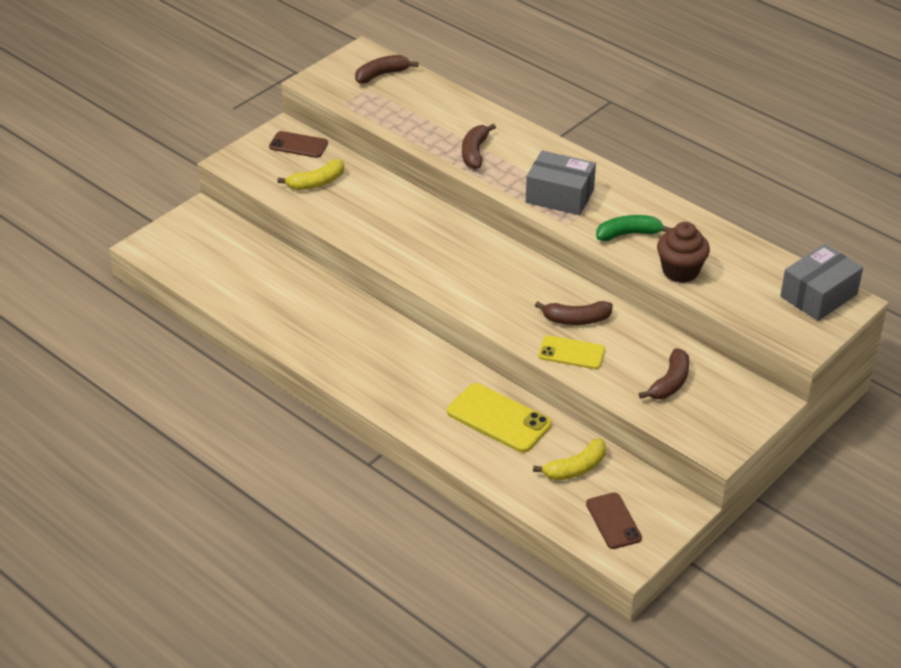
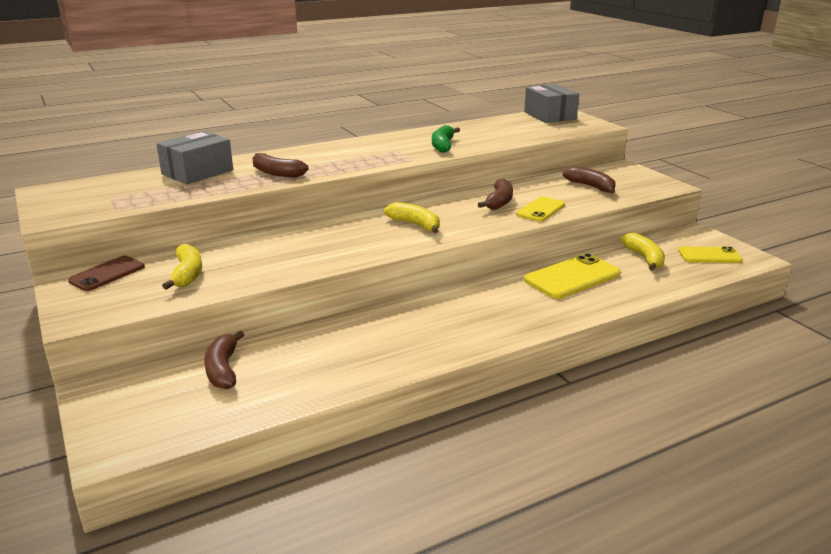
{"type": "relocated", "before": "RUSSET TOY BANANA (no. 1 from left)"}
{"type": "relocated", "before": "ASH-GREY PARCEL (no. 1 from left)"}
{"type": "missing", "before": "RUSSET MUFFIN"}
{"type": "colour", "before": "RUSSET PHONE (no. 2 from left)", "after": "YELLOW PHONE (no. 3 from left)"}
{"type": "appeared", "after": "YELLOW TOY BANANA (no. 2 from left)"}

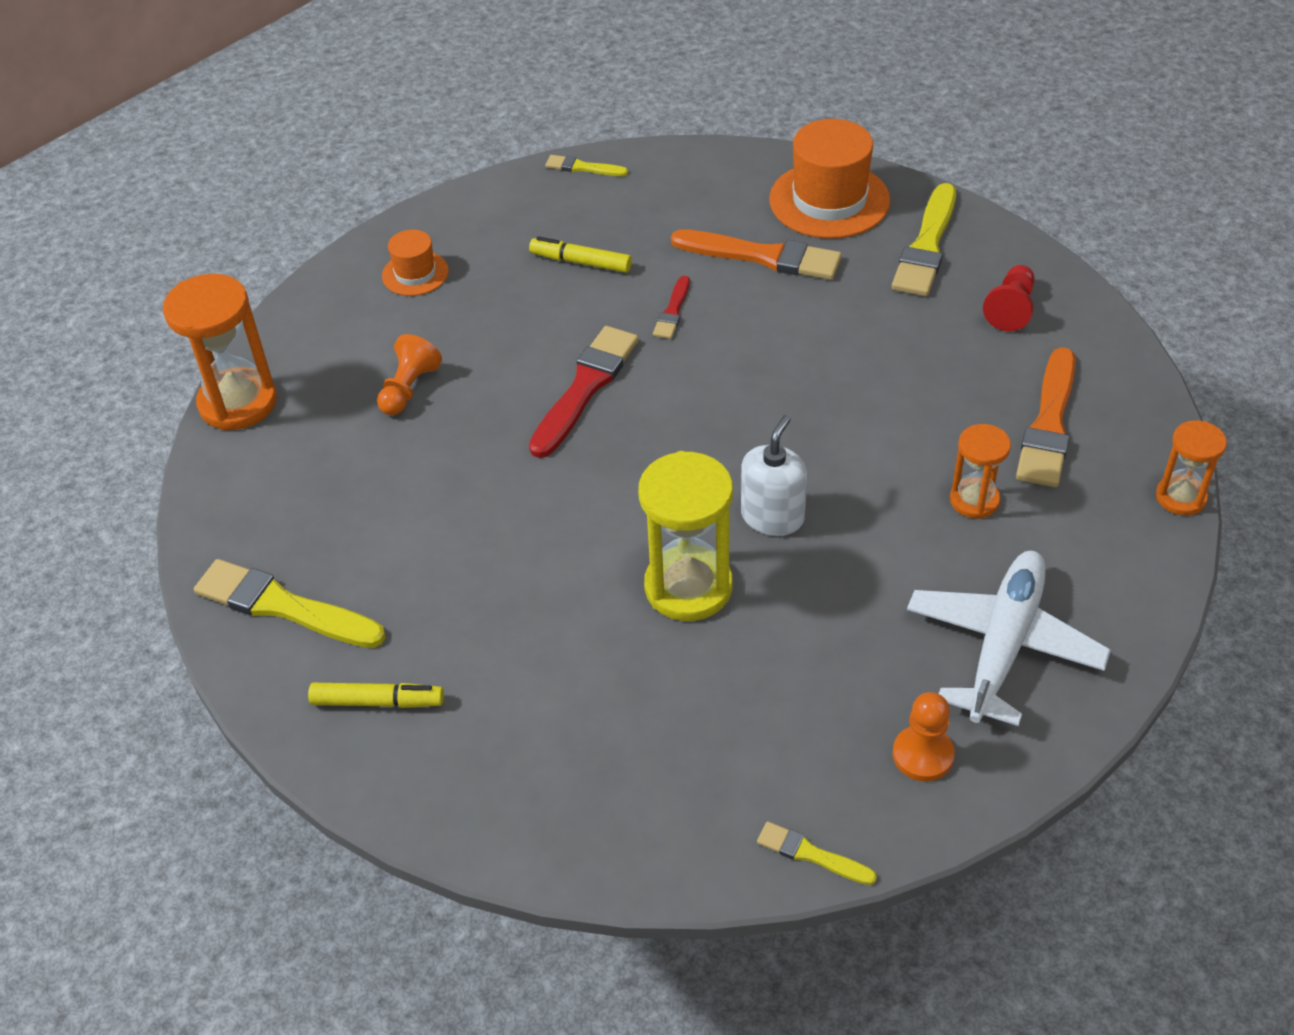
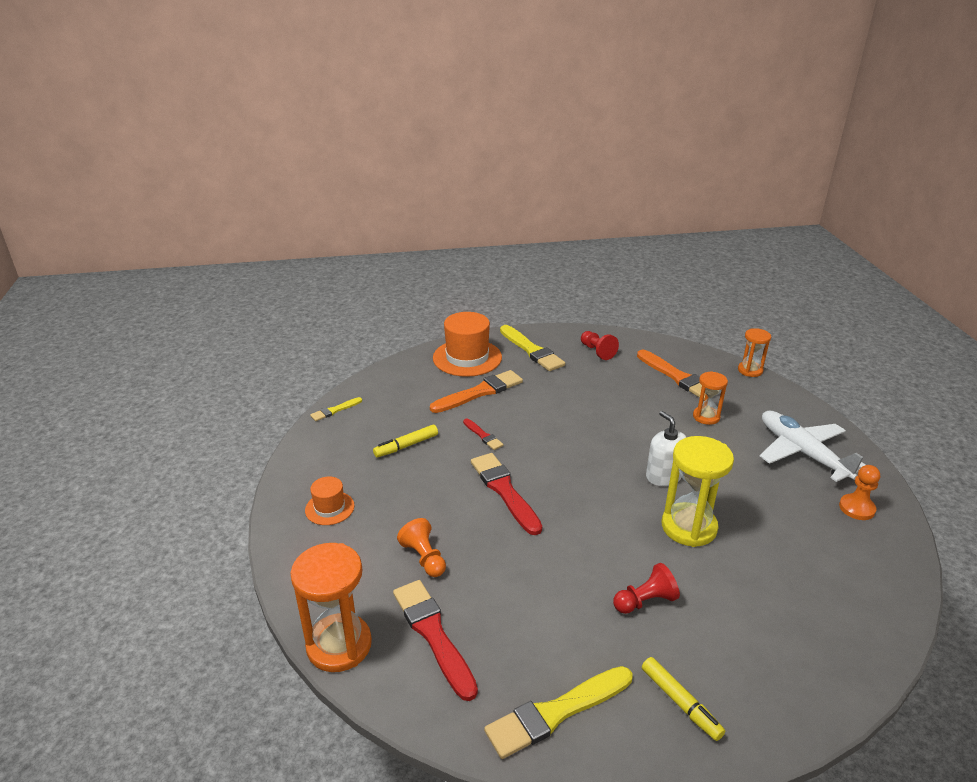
{"type": "spun", "before": "YELLOW MARKER PEN (no. 1 from left in the first image)", "turn": 105}
{"type": "missing", "before": "YELLOW BRUSH (no. 3 from left)"}
{"type": "appeared", "after": "SCARLET PAWN (no. 2 from left)"}
{"type": "appeared", "after": "SCARLET BRUSH (no. 1 from left)"}

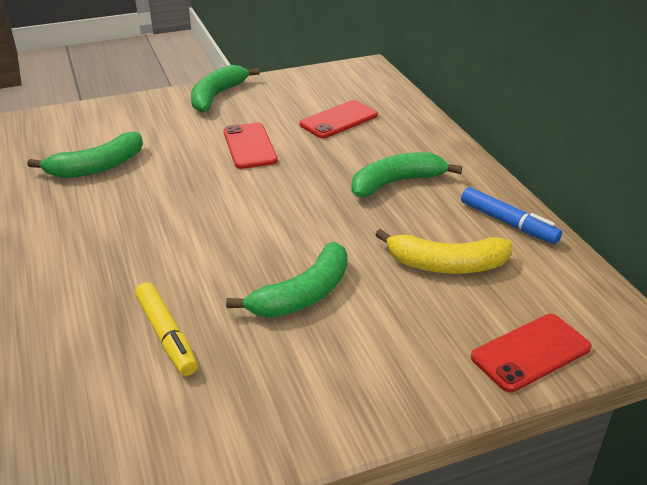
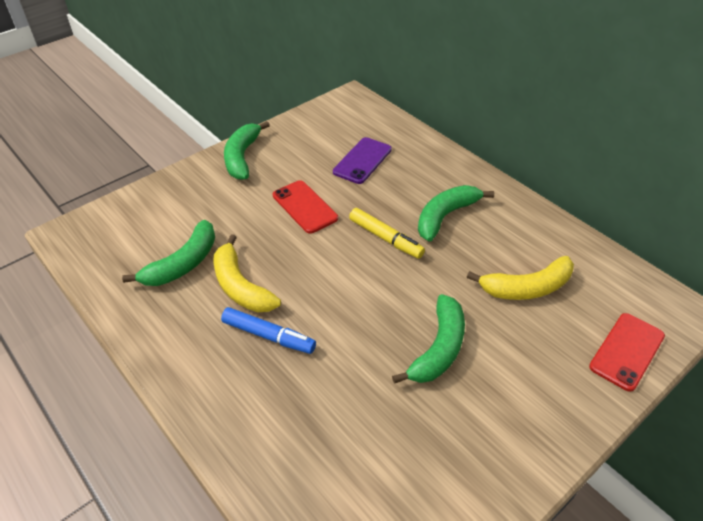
{"type": "colour", "before": "SCARLET PHONE (no. 2 from left)", "after": "VIOLET PHONE"}
{"type": "relocated", "before": "ROYAL BLUE MARKER PEN"}
{"type": "relocated", "before": "YELLOW MARKER PEN"}
{"type": "appeared", "after": "YELLOW TOY BANANA (no. 1 from left)"}

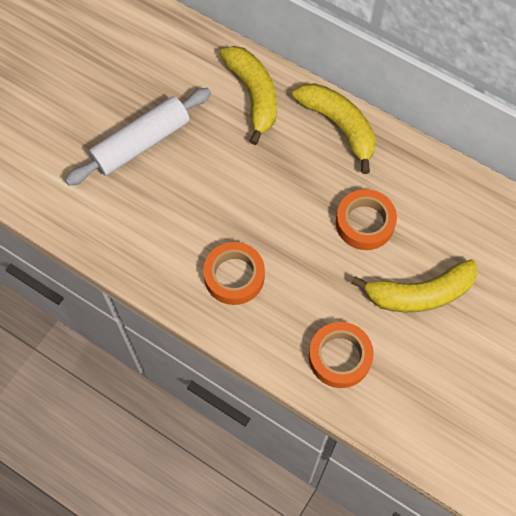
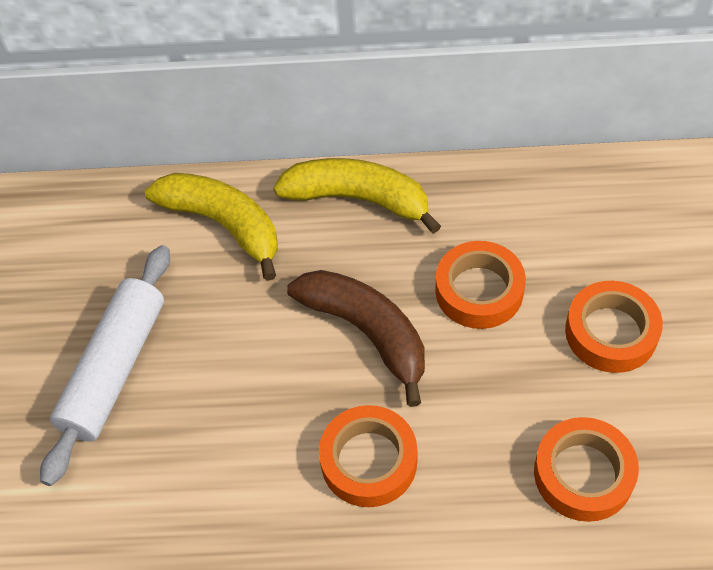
{"type": "exchanged", "before": "YELLOW TOY BANANA (no. 3 from left)", "after": "ORANGE STICKY TAPE (no. 4 from left)"}
{"type": "appeared", "after": "RUSSET TOY BANANA"}

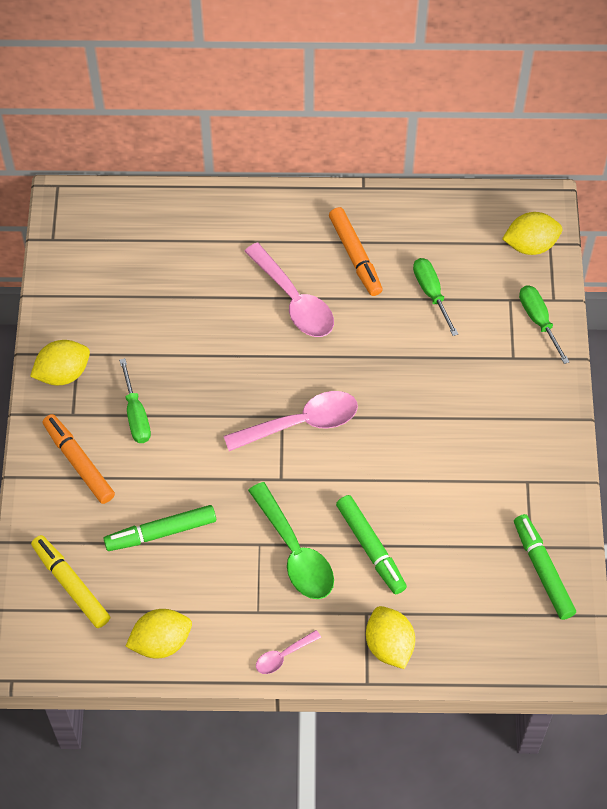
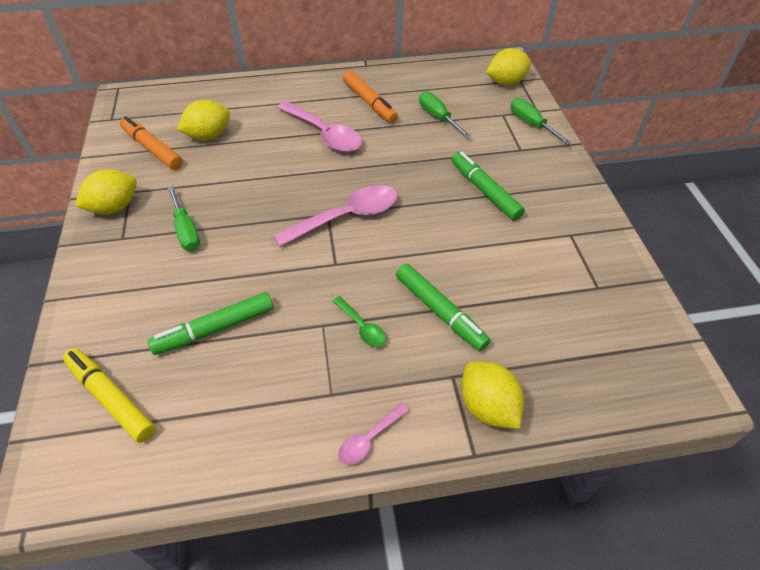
{"type": "relocated", "before": "ORANGE MARKER PEN (no. 1 from left)"}
{"type": "size", "before": "GREEN TEASPOON", "scale": 0.5}
{"type": "relocated", "before": "GREEN MARKER PEN (no. 3 from left)"}
{"type": "relocated", "before": "YELLOW TOY LEMON (no. 2 from left)"}

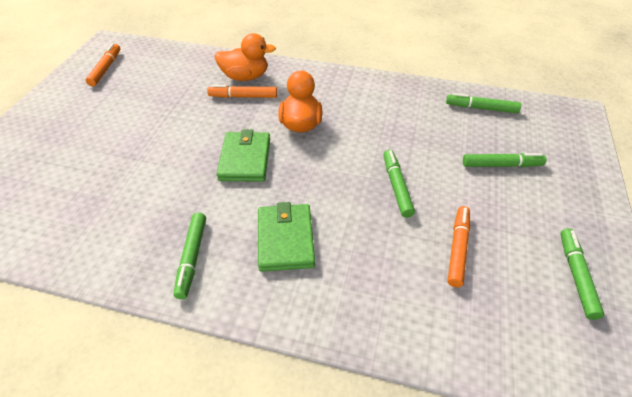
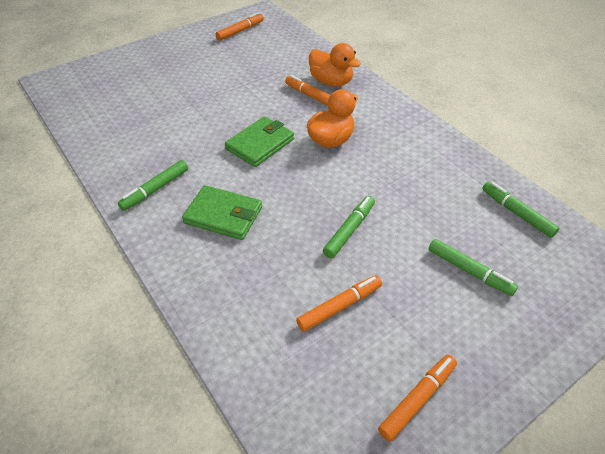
{"type": "spun", "before": "GREEN BILLFOLD (no. 2 from left in the first image)", "turn": 75}
{"type": "colour", "before": "GREEN MARKER PEN (no. 5 from left)", "after": "ORANGE MARKER PEN (no. 4 from left)"}

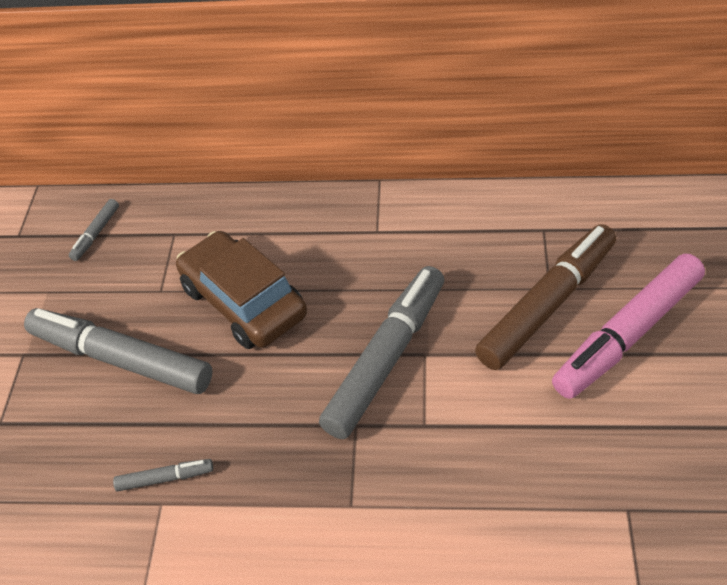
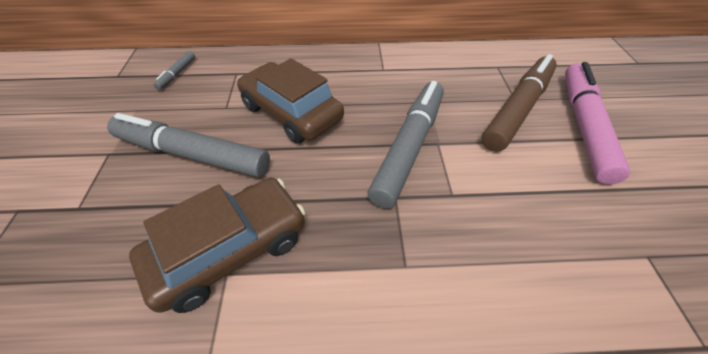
{"type": "spun", "before": "PINK MARKER PEN", "turn": 150}
{"type": "exchanged", "before": "ASH-GREY MARKER PEN (no. 3 from left)", "after": "RUSSET TOY CAR (no. 1 from left)"}

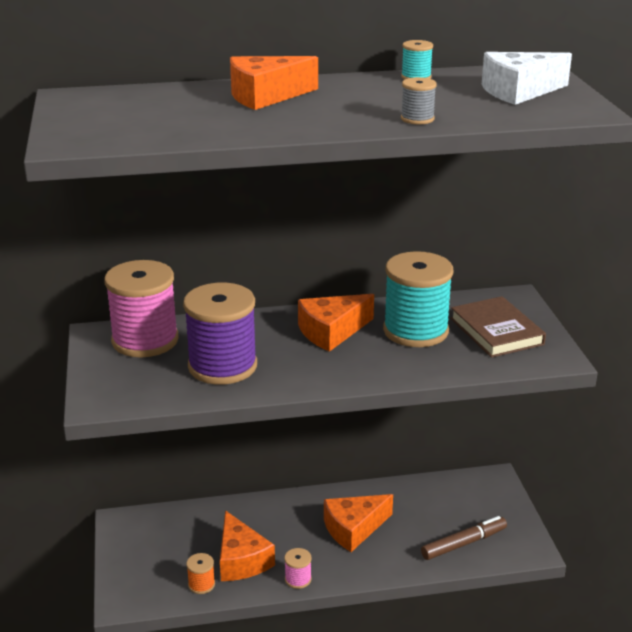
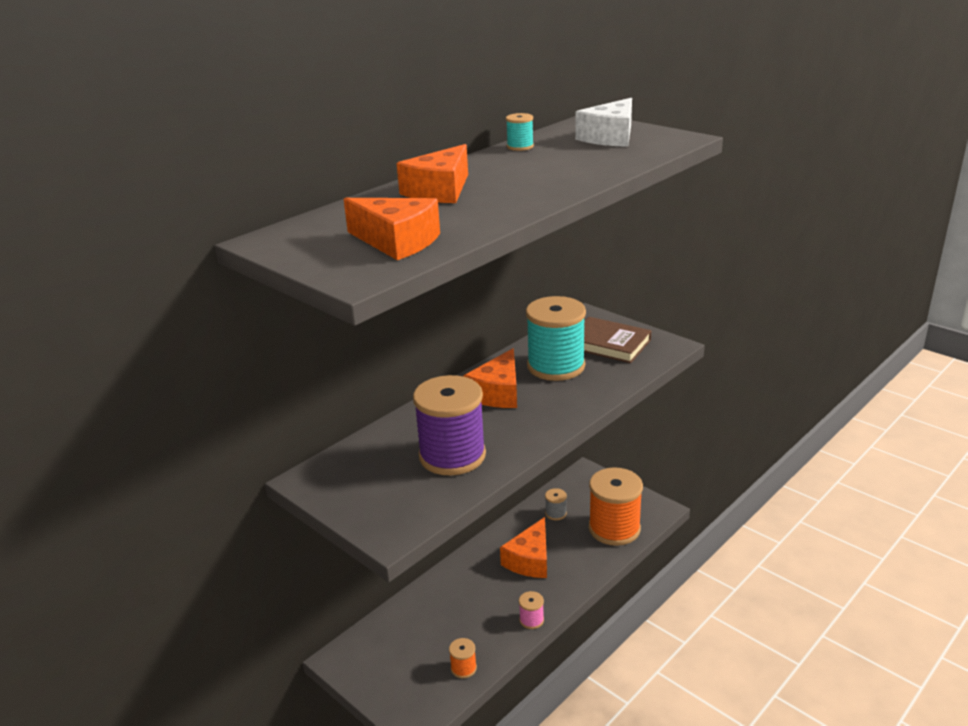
{"type": "relocated", "before": "ASH-GREY SPOOL"}
{"type": "missing", "before": "PINK SPOOL (no. 1 from left)"}
{"type": "relocated", "before": "ORANGE PIECE OF CHEESE (no. 1 from left)"}
{"type": "exchanged", "before": "RUSSET MARKER PEN", "after": "ORANGE SPOOL (no. 2 from left)"}

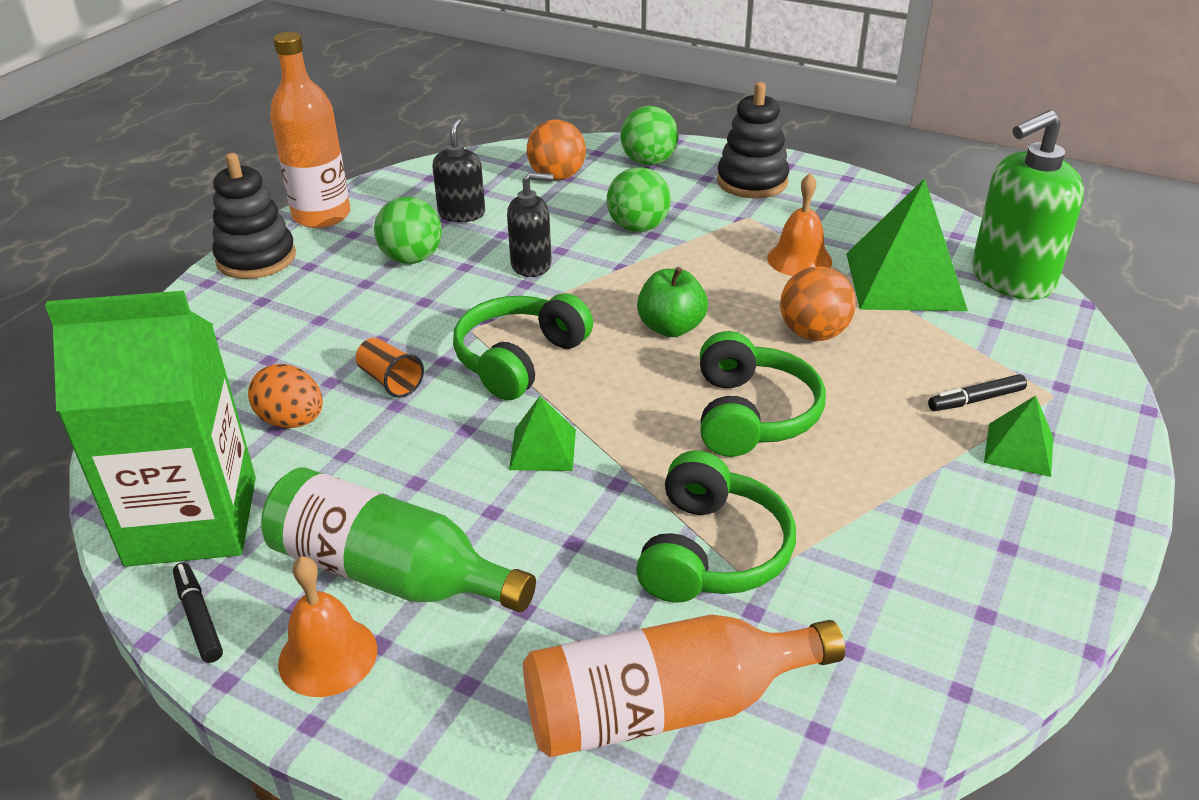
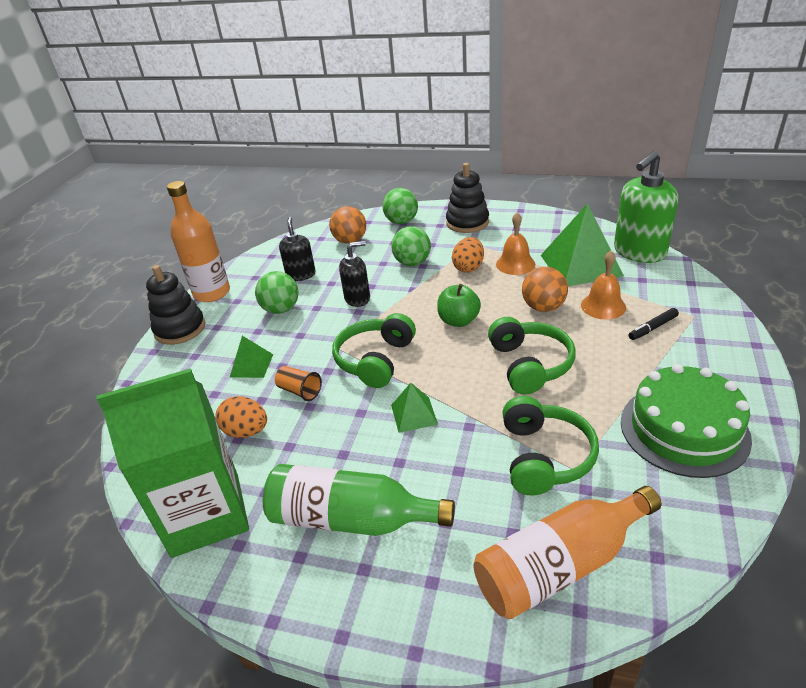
{"type": "relocated", "before": "GREEN PYRAMID SHAPE (no. 3 from left in the first image)", "after": "GREEN PYRAMID SHAPE (no. 1 from left)"}
{"type": "relocated", "before": "ORANGE HAND BELL (no. 1 from left in the first image)", "after": "ORANGE HAND BELL (no. 2 from left)"}
{"type": "missing", "before": "EBONY MARKER PEN (no. 1 from left)"}
{"type": "appeared", "after": "ORANGE EGG (no. 2 from left)"}
{"type": "appeared", "after": "GREEN GATEAU"}

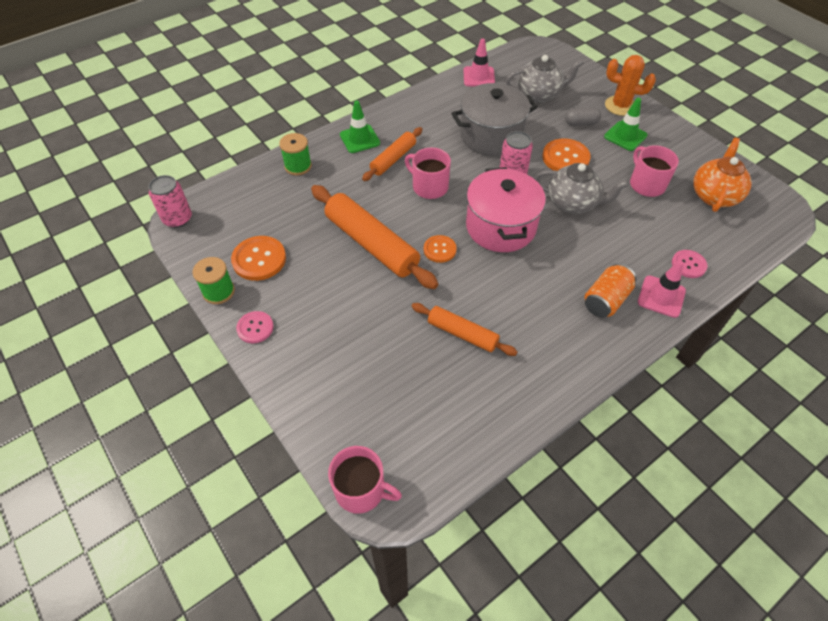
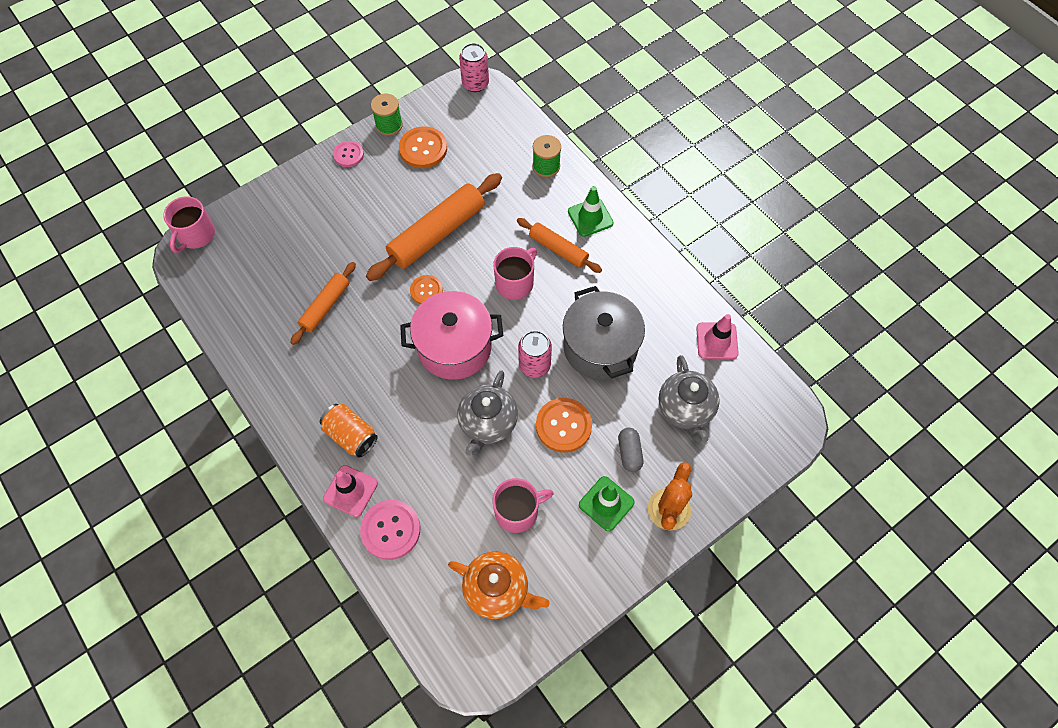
{"type": "size", "before": "PINK BUTTON (no. 2 from left)", "scale": 1.6}

